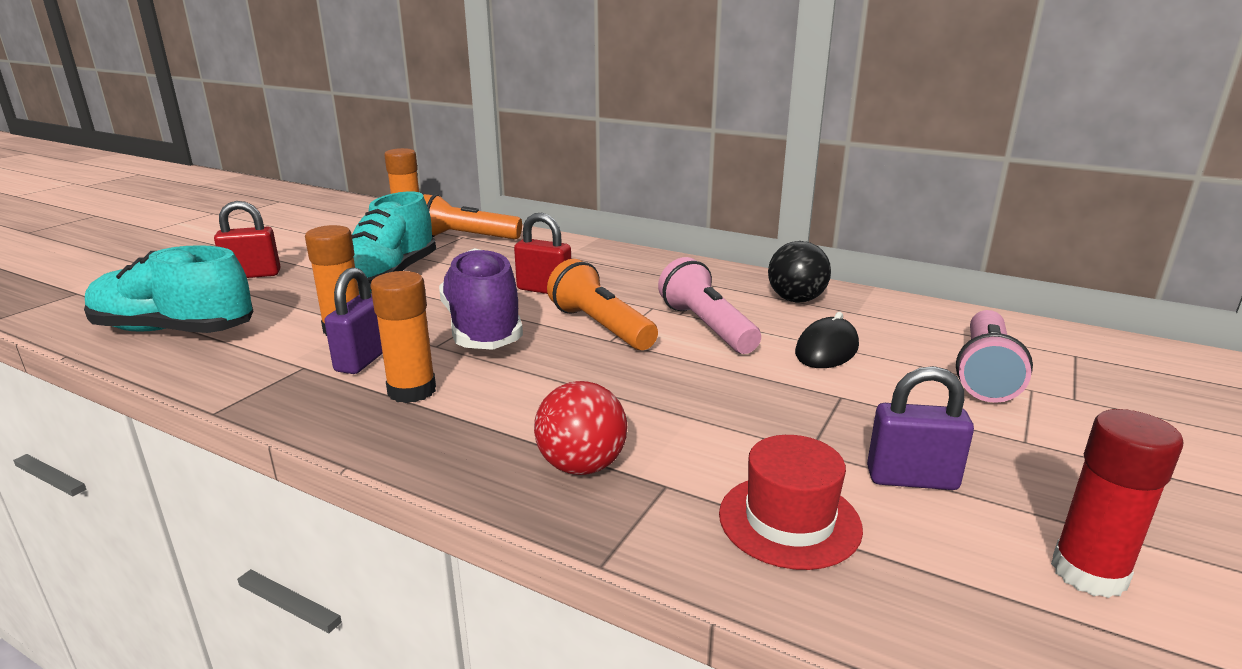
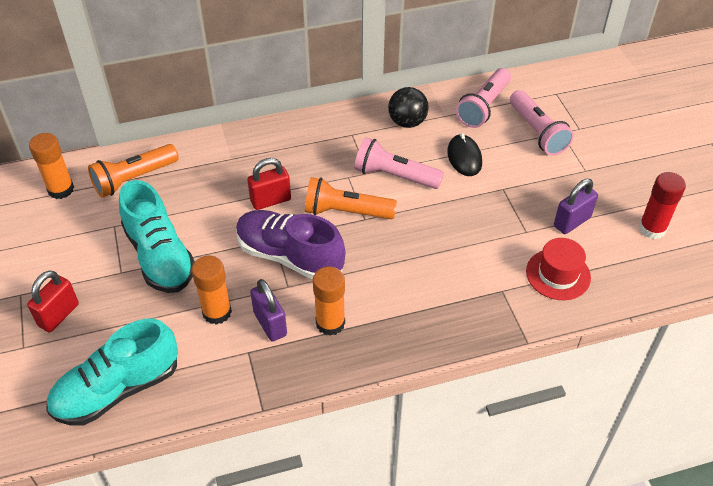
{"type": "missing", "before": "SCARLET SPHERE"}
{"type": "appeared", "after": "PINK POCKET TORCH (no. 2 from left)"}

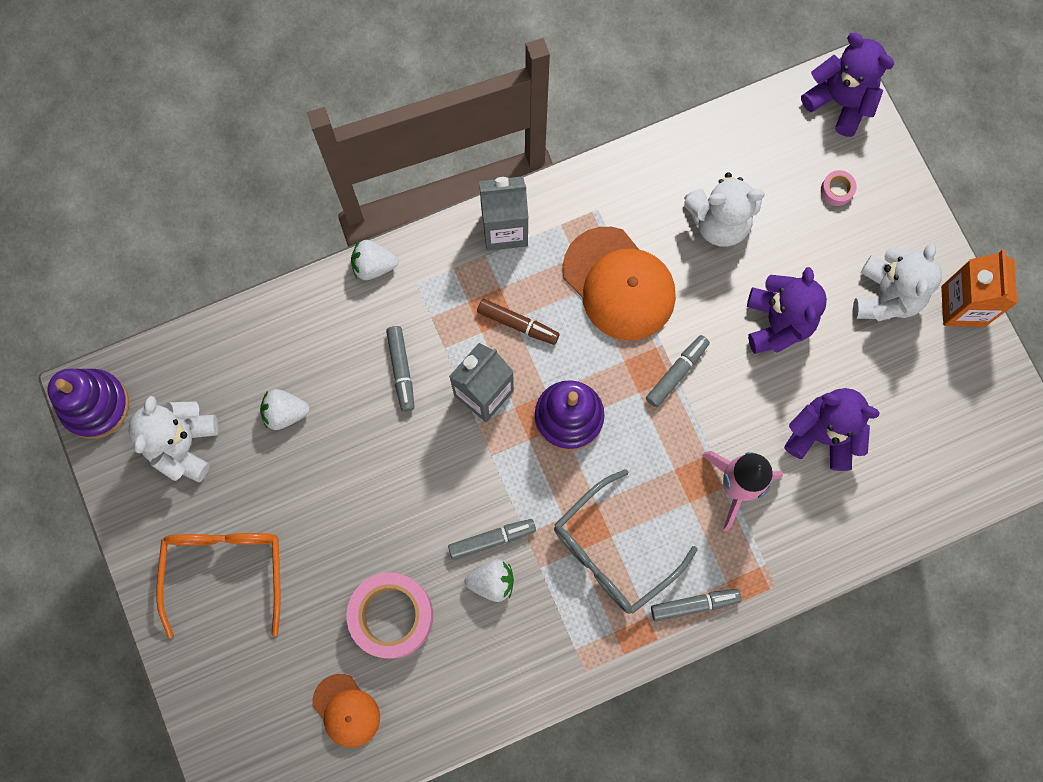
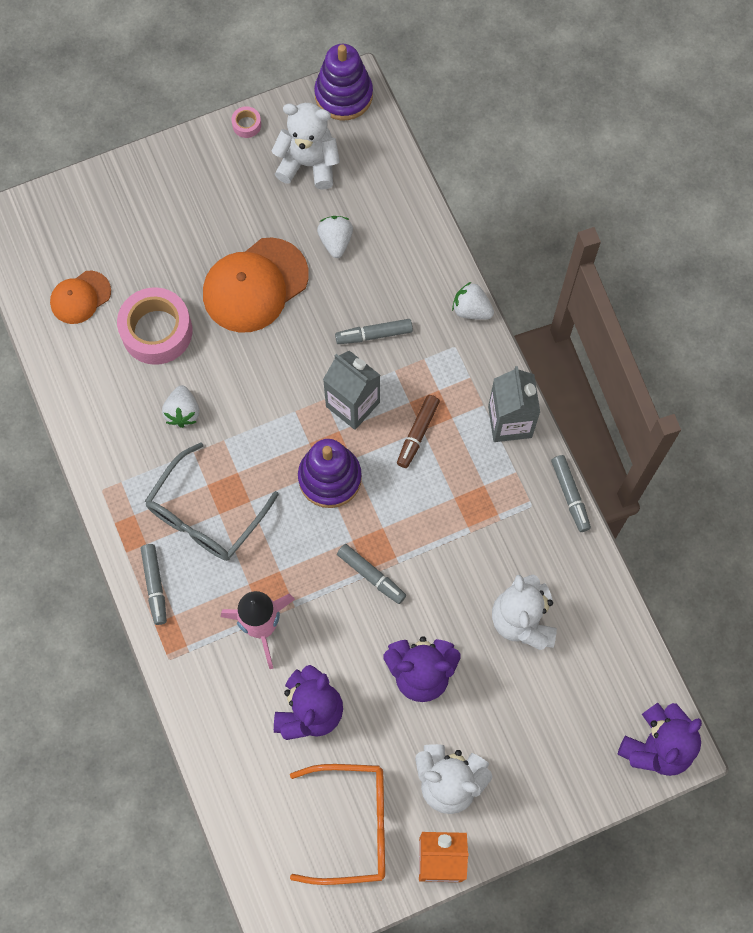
{"type": "relocated", "before": "PINK STICKY TAPE (no. 2 from left)"}
{"type": "relocated", "before": "ORANGE CAP (no. 2 from left)"}
{"type": "spun", "before": "SNOW-WHITE TOY STRAWBERRY (no. 2 from left in the first image)", "turn": -60}
{"type": "spun", "before": "ASH-GREY EYEGLASSES", "turn": -105}
{"type": "relocated", "before": "ASH-GREY MARKER PEN (no. 2 from left in the first image)", "after": "ASH-GREY MARKER PEN (no. 4 from left)"}
{"type": "relocated", "before": "ORANGE EYEGLASSES"}

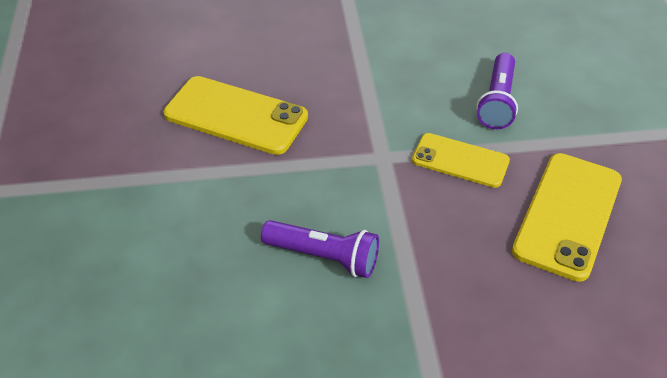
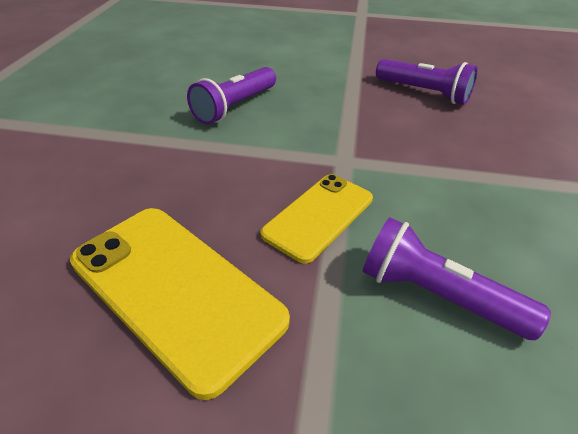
{"type": "exchanged", "before": "YELLOW PHONE (no. 1 from left)", "after": "VIOLET POCKET TORCH (no. 2 from left)"}

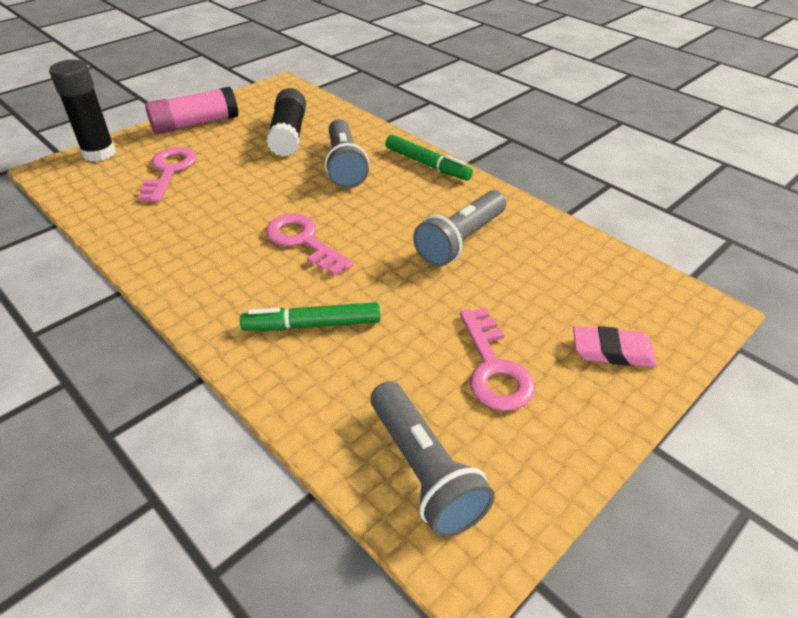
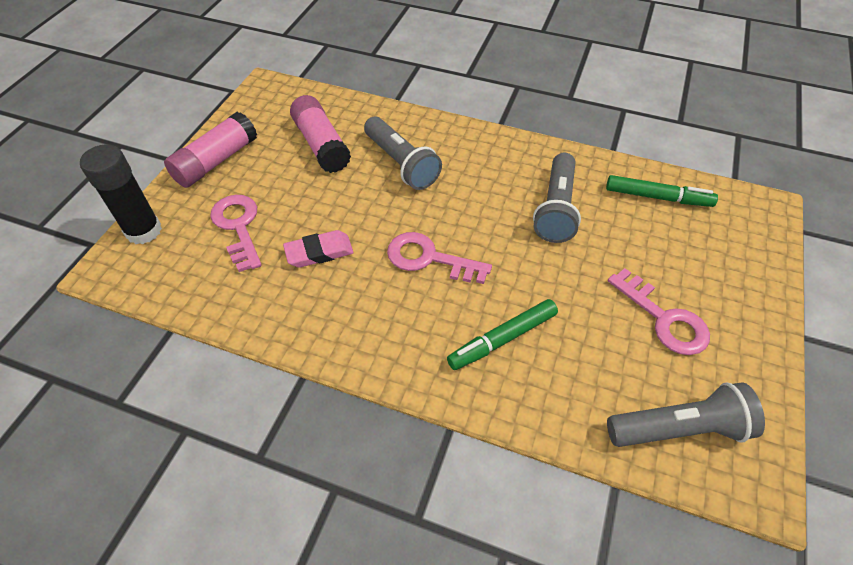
{"type": "colour", "before": "EBONY GLUE (no. 2 from left)", "after": "PINK GLUE (no. 2 from left)"}
{"type": "relocated", "before": "GREEN MARKER PEN (no. 2 from left)"}
{"type": "relocated", "before": "PINK GUM ERASER"}
{"type": "spun", "before": "ASH-GREY POCKET TORCH (no. 2 from left in the first image)", "turn": -45}

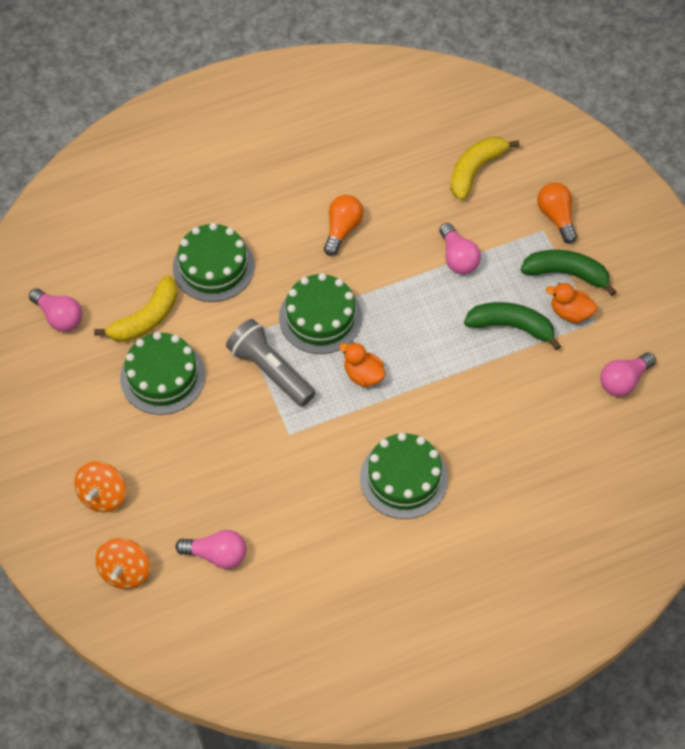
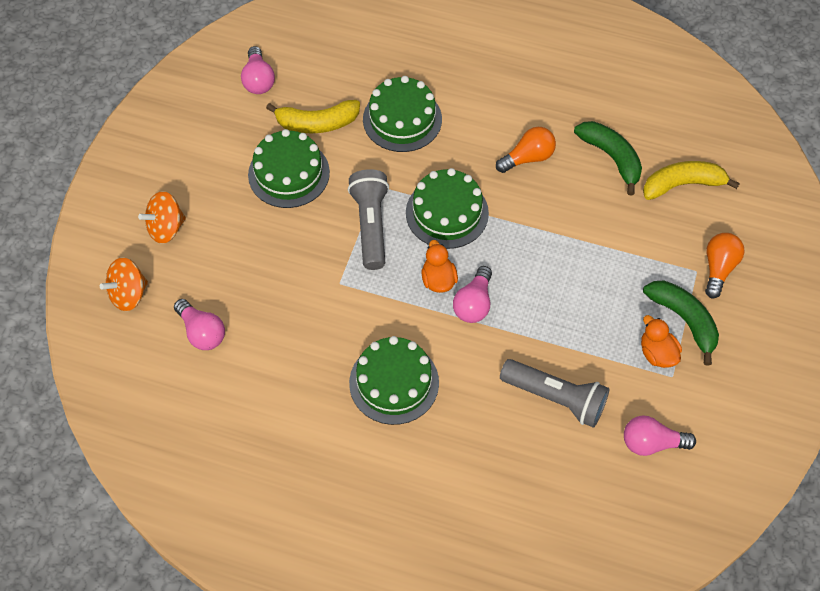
{"type": "relocated", "before": "PINK LIGHT BULB (no. 3 from left)"}
{"type": "relocated", "before": "GREEN TOY BANANA (no. 1 from left)"}
{"type": "appeared", "after": "ASH-GREY POCKET TORCH (no. 2 from left)"}

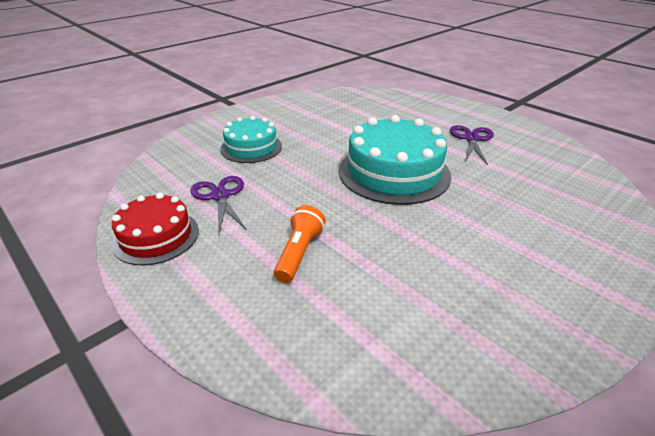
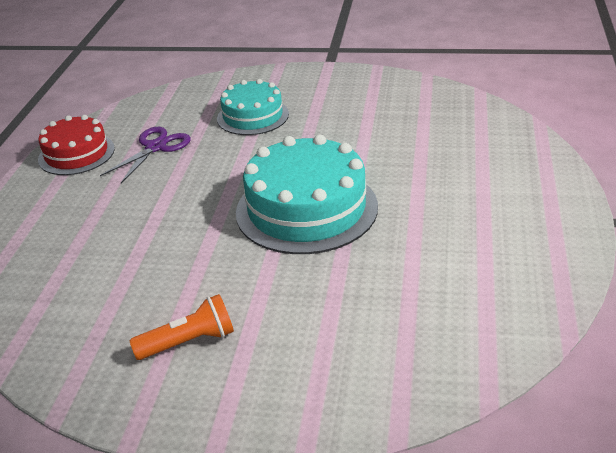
{"type": "missing", "before": "VIOLET SCISSORS (no. 2 from left)"}
{"type": "relocated", "before": "ORANGE POCKET TORCH"}

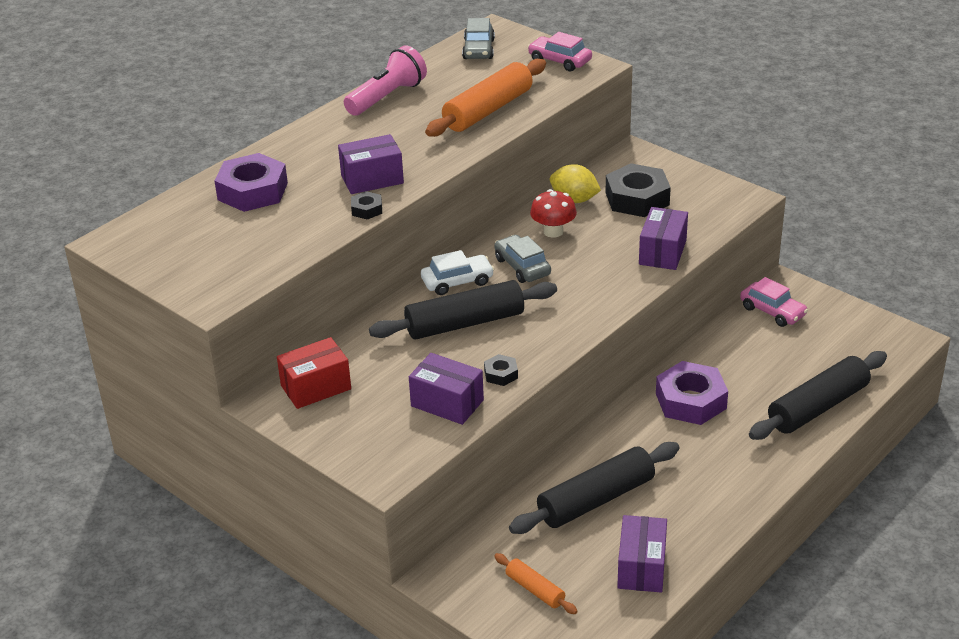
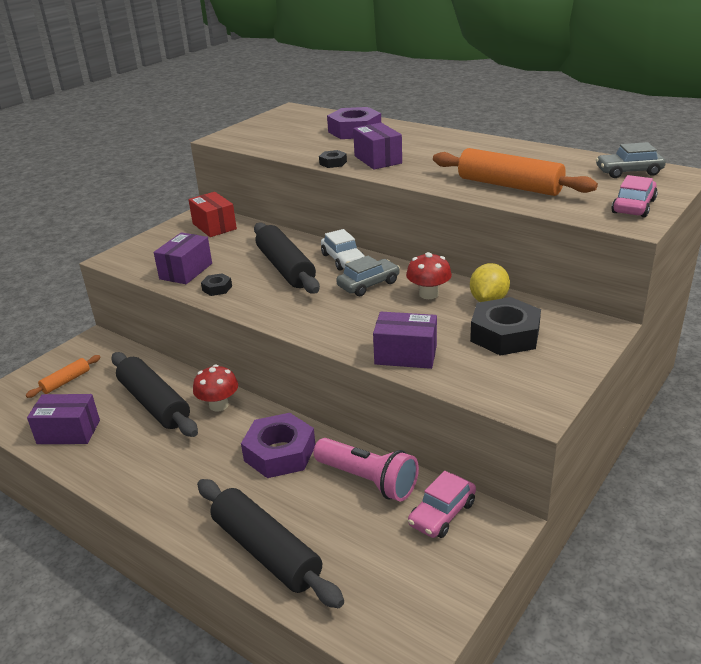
{"type": "relocated", "before": "PINK POCKET TORCH"}
{"type": "appeared", "after": "SCARLET TOADSTOOL (no. 1 from left)"}

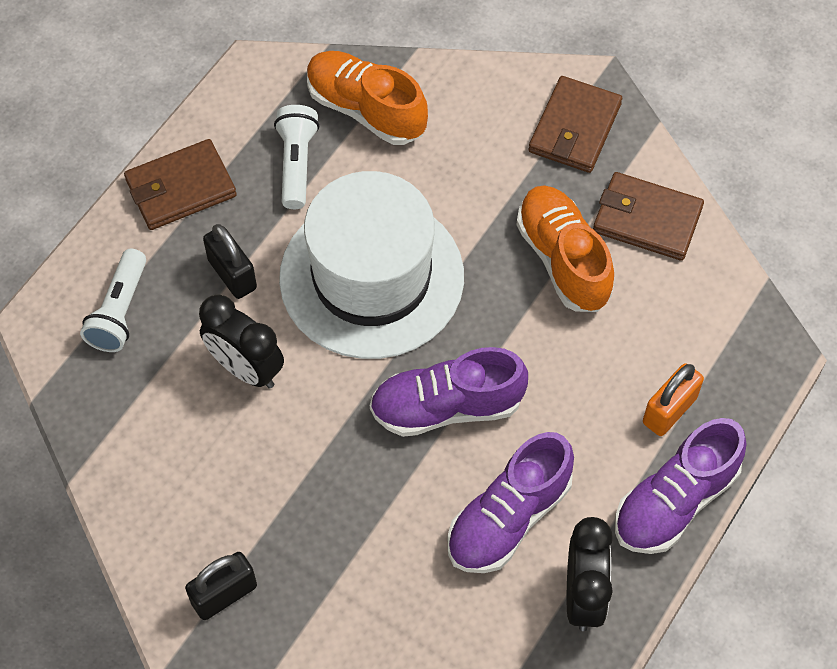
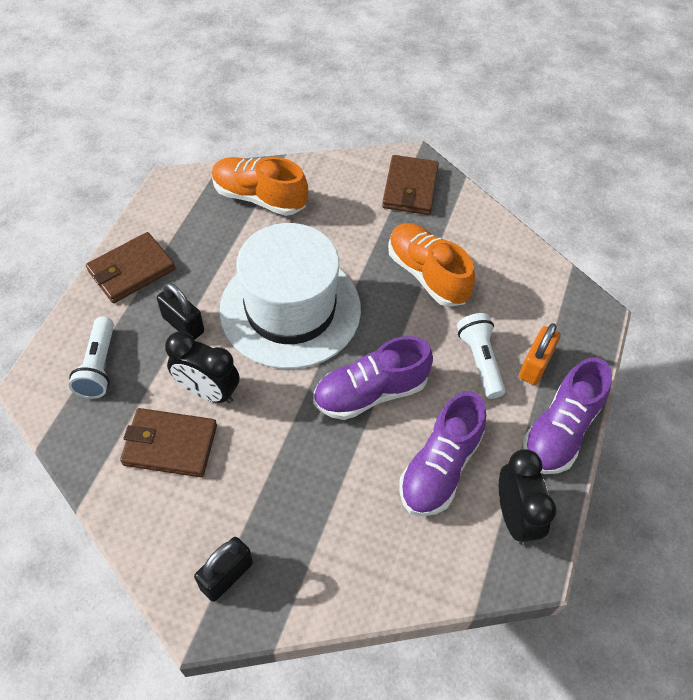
{"type": "relocated", "before": "SNOW-WHITE POCKET TORCH (no. 2 from left)"}
{"type": "relocated", "before": "RUSSET BILLFOLD (no. 3 from left in the first image)", "after": "RUSSET BILLFOLD (no. 2 from left)"}

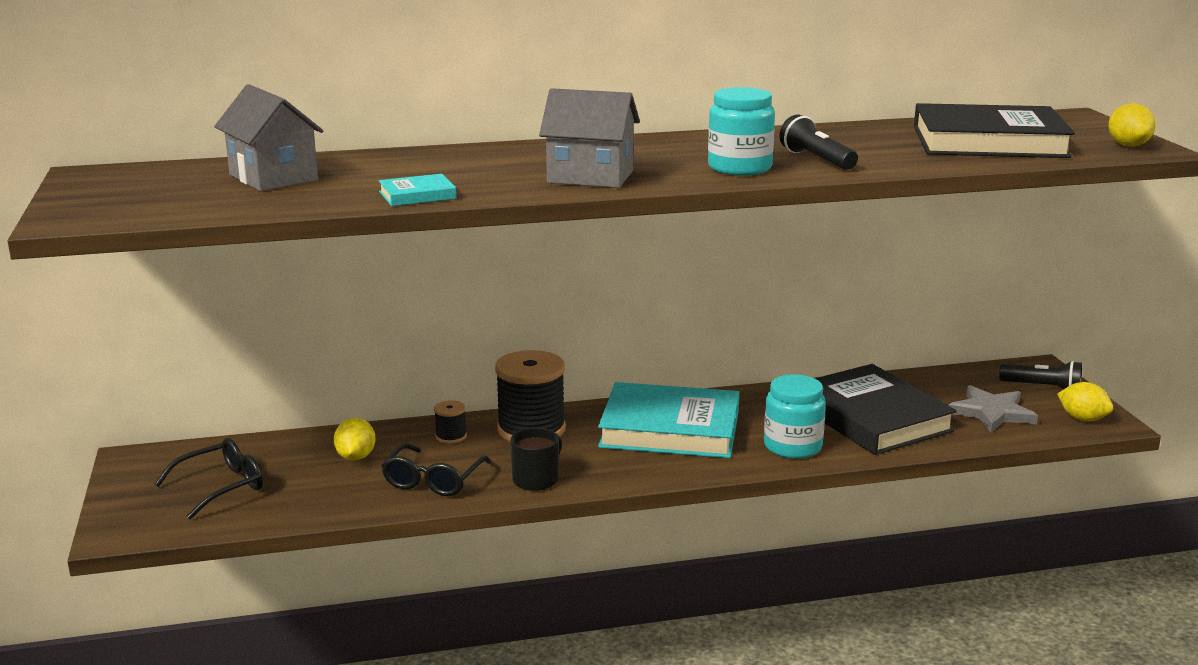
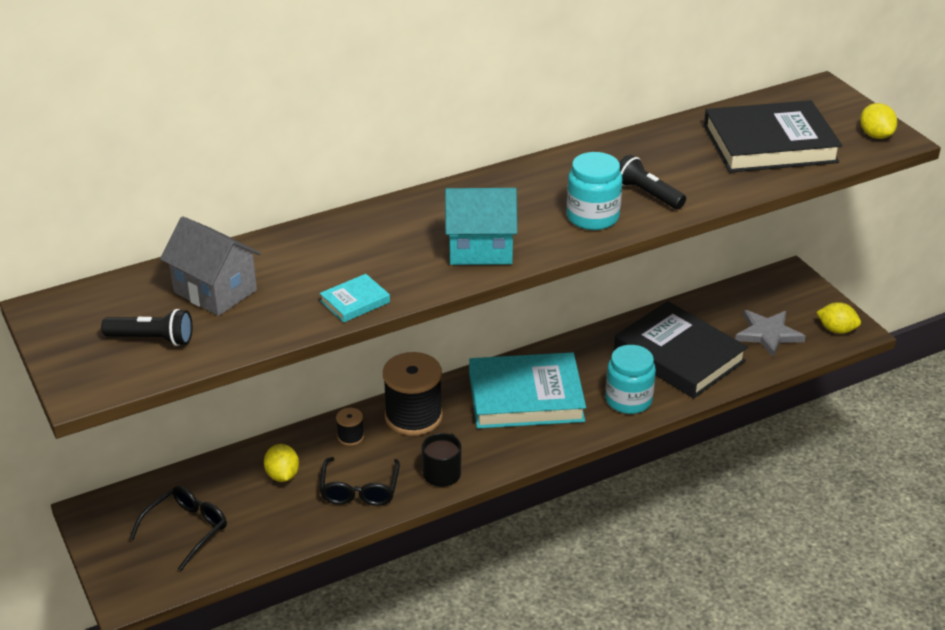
{"type": "colour", "before": "ASH-GREY COTTAGE (no. 2 from left)", "after": "AQUA COTTAGE"}
{"type": "relocated", "before": "EBONY POCKET TORCH (no. 2 from left in the first image)", "after": "EBONY POCKET TORCH (no. 1 from left)"}

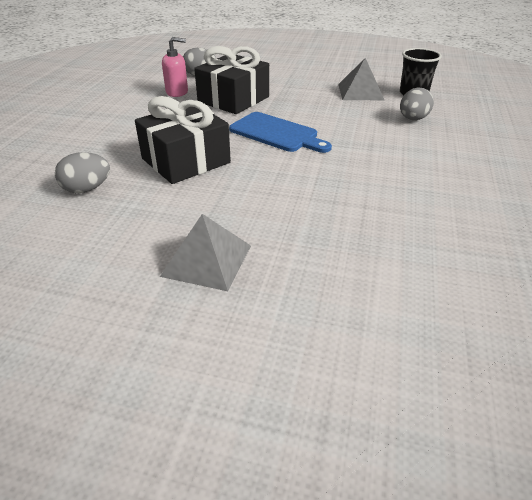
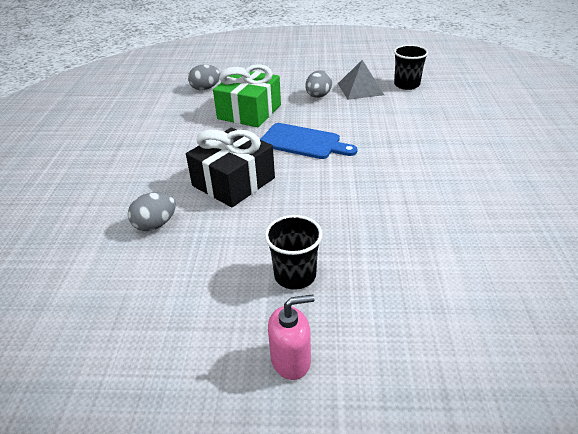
{"type": "relocated", "before": "PINK SOAP DISPENSER"}
{"type": "colour", "before": "EBONY PRESENT (no. 2 from left)", "after": "GREEN PRESENT"}
{"type": "relocated", "before": "ASH-GREY EGG (no. 3 from left)"}
{"type": "exchanged", "before": "ASH-GREY PYRAMID SHAPE (no. 1 from left)", "after": "EBONY BEAKER (no. 1 from left)"}

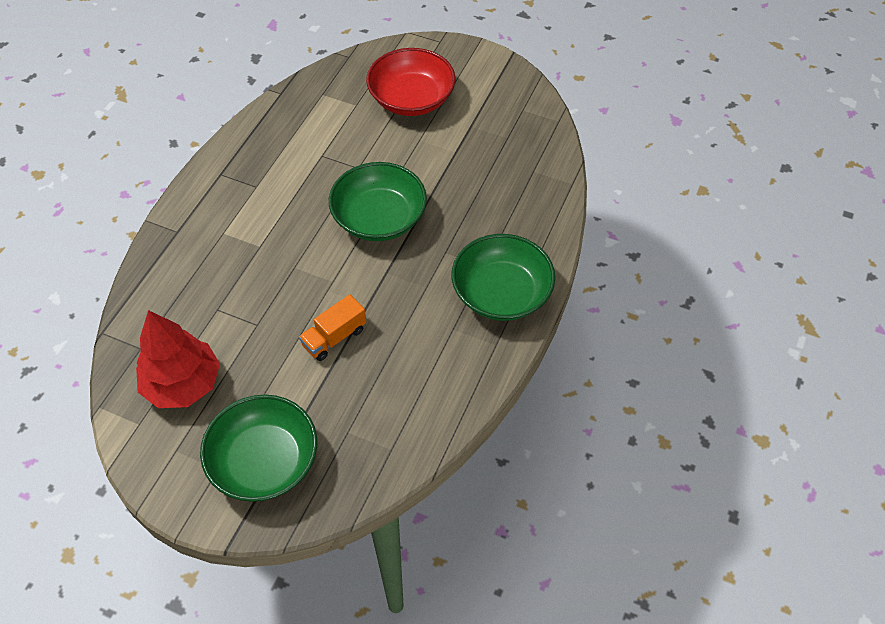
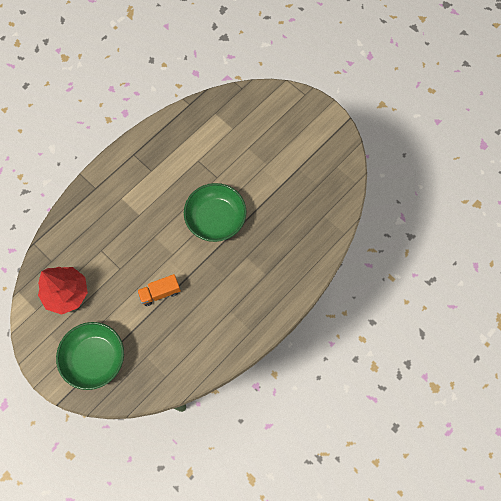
{"type": "missing", "before": "SCARLET DEEP DISH"}
{"type": "missing", "before": "GREEN DEEP DISH (no. 3 from left)"}

